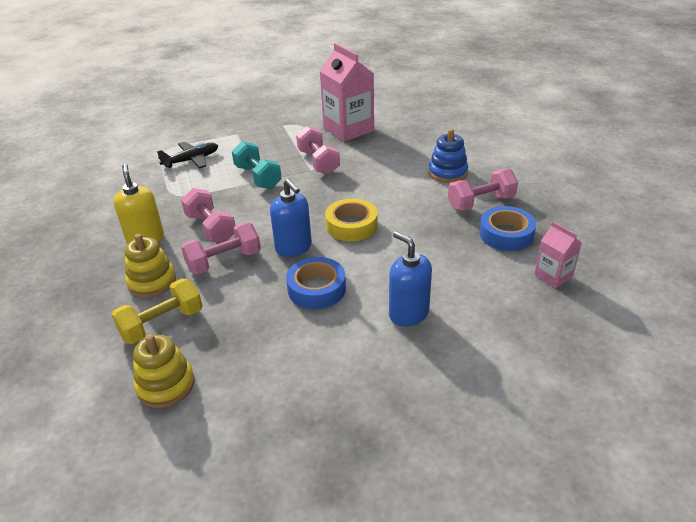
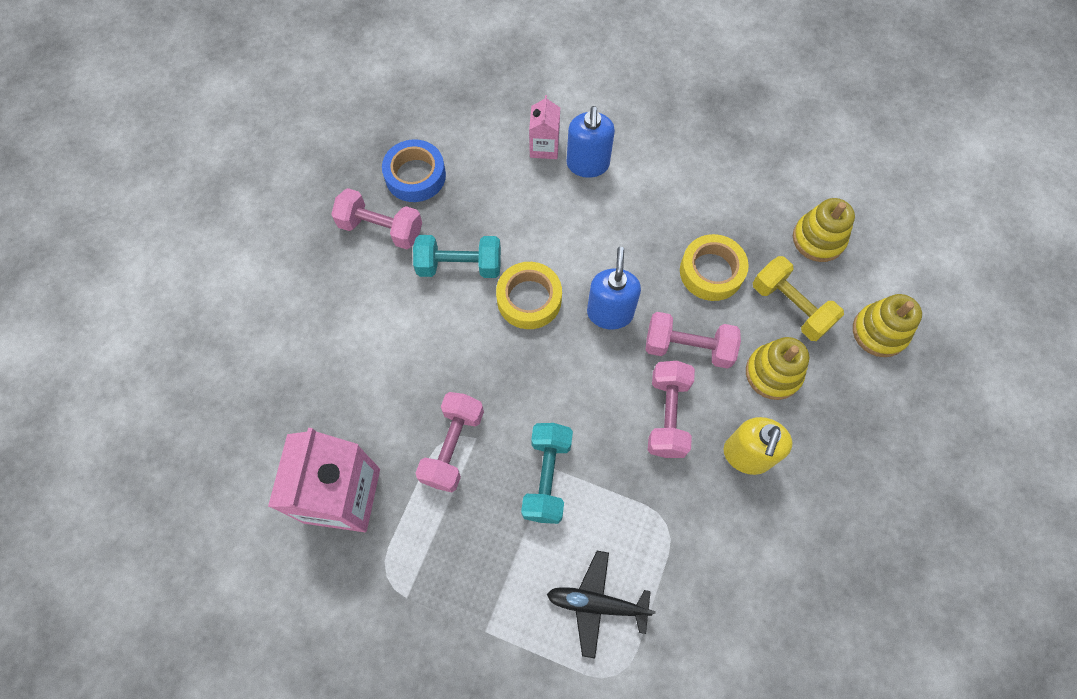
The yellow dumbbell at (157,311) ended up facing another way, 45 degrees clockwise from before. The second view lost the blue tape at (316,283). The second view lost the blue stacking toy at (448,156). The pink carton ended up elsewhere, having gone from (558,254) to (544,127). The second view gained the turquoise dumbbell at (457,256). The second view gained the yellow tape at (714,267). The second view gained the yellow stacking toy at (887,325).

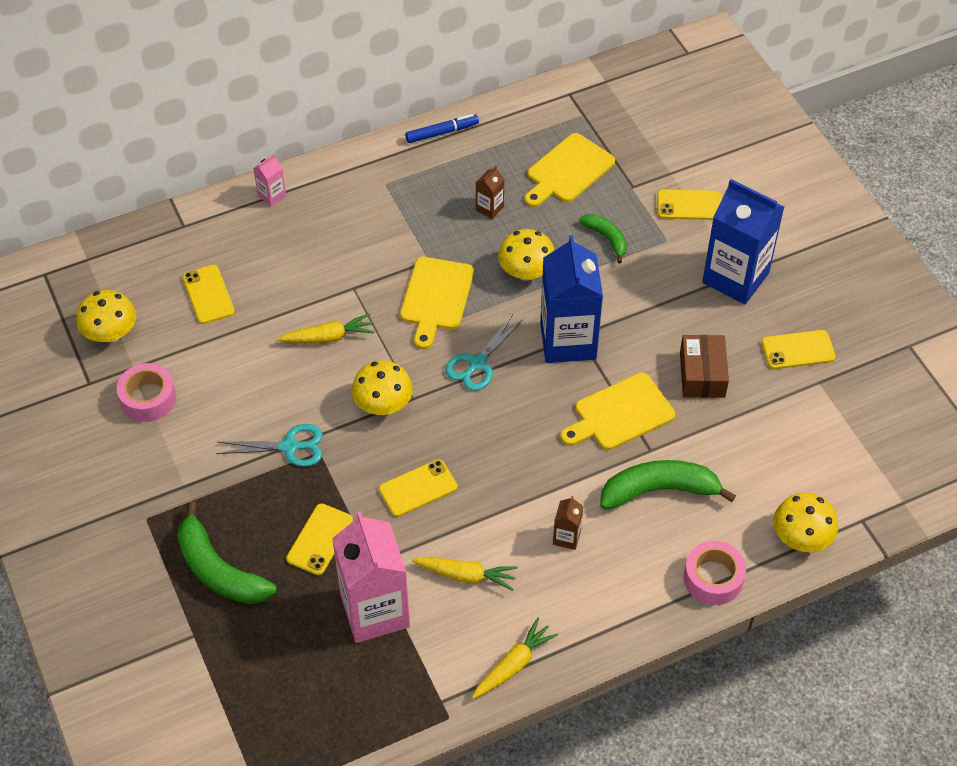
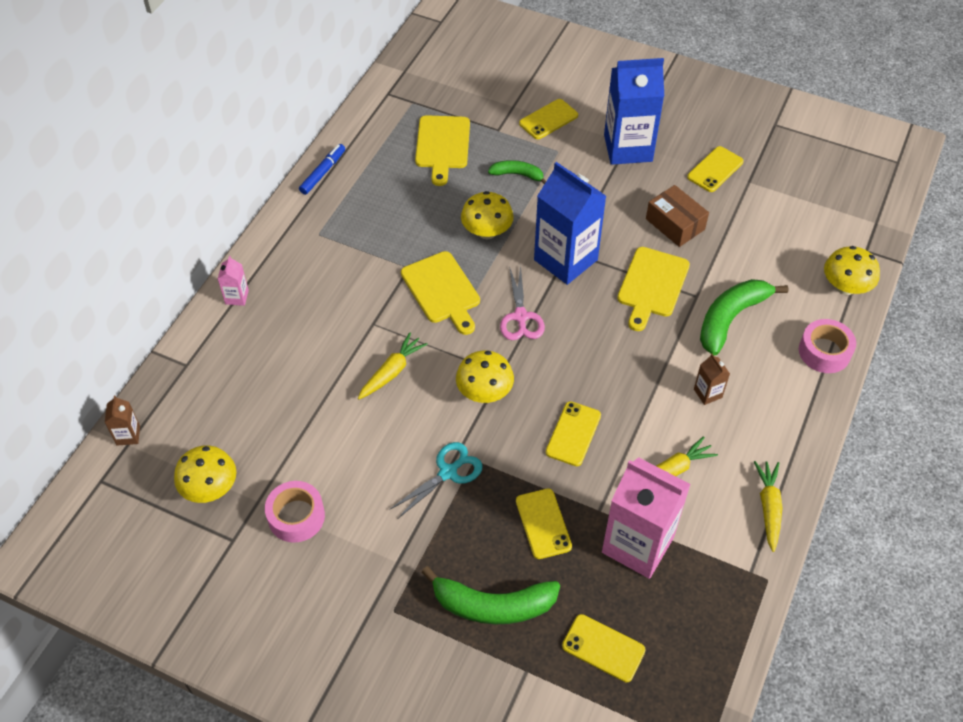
The yellow phone ended up elsewhere, having gone from (208,294) to (604,648). What was the turquoise scissors at (484,352) turned into the pink scissors at (522,302). The brown carton ended up elsewhere, having gone from (490,192) to (122,420).

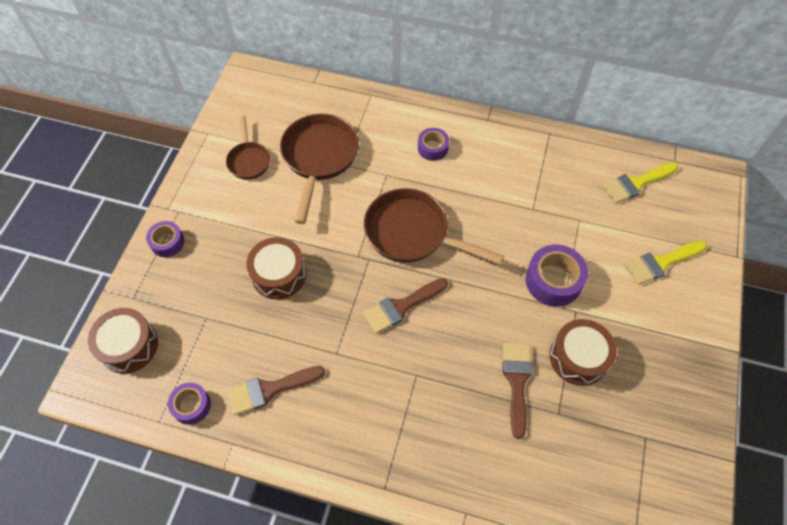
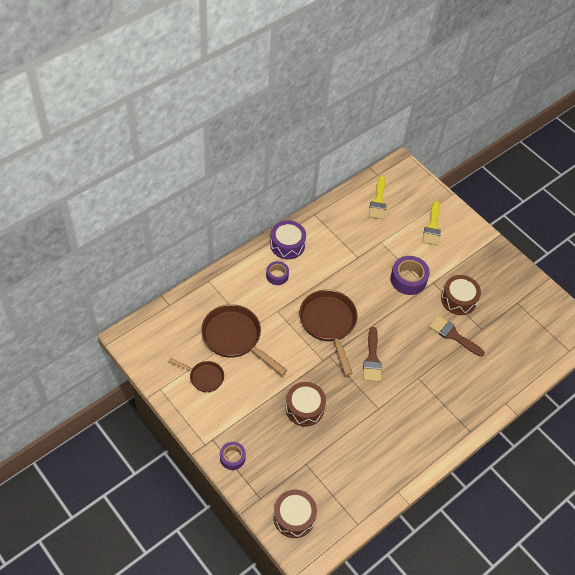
The second view lost the purple tape at (189,404). The second view lost the brown brush at (276,390). The brown pan at (434,226) ended up facing another way, 105 degrees clockwise from before. The second view gained the purple drum at (288,239).

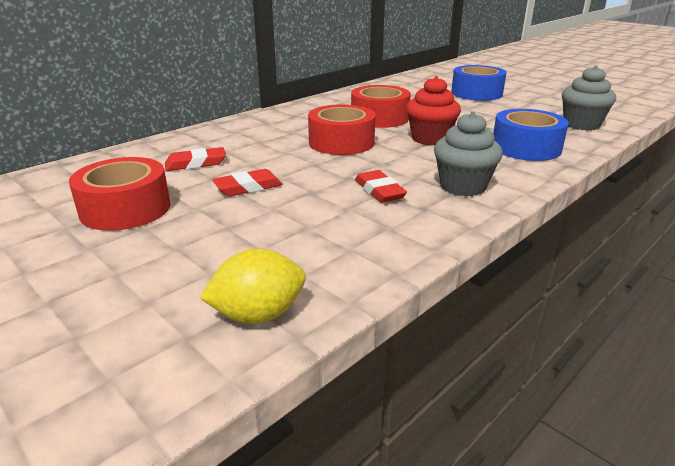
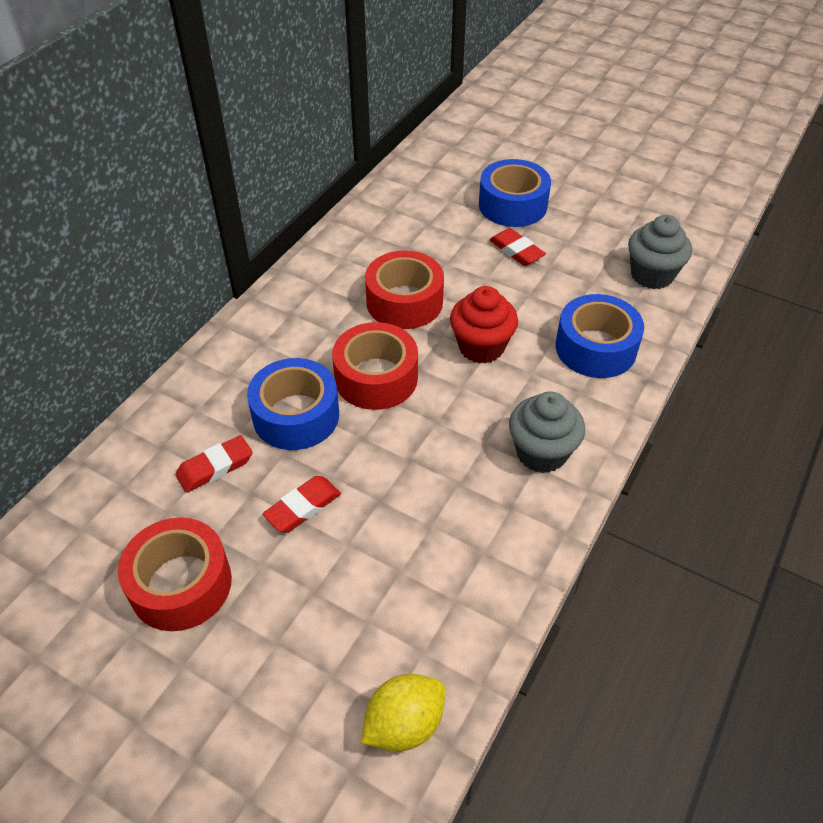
The red eraser ended up elsewhere, having gone from (381,186) to (517,247). The second view gained the blue tape at (293,404).

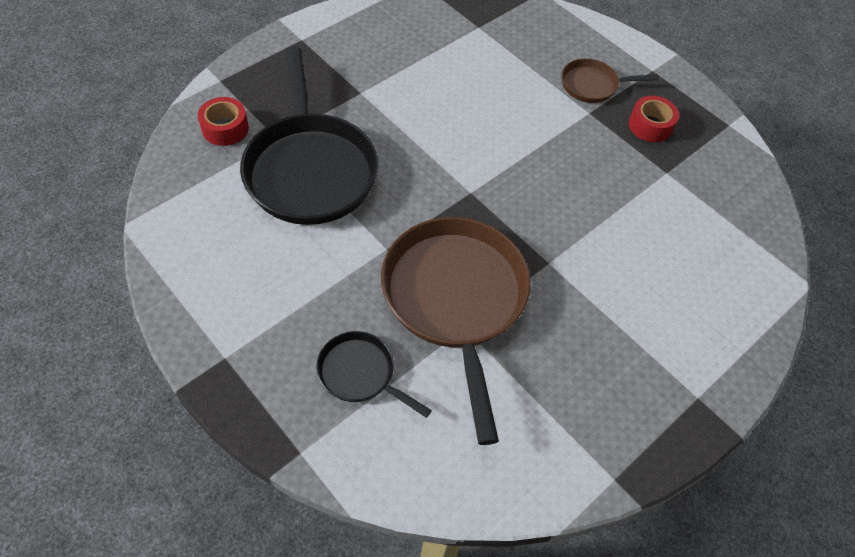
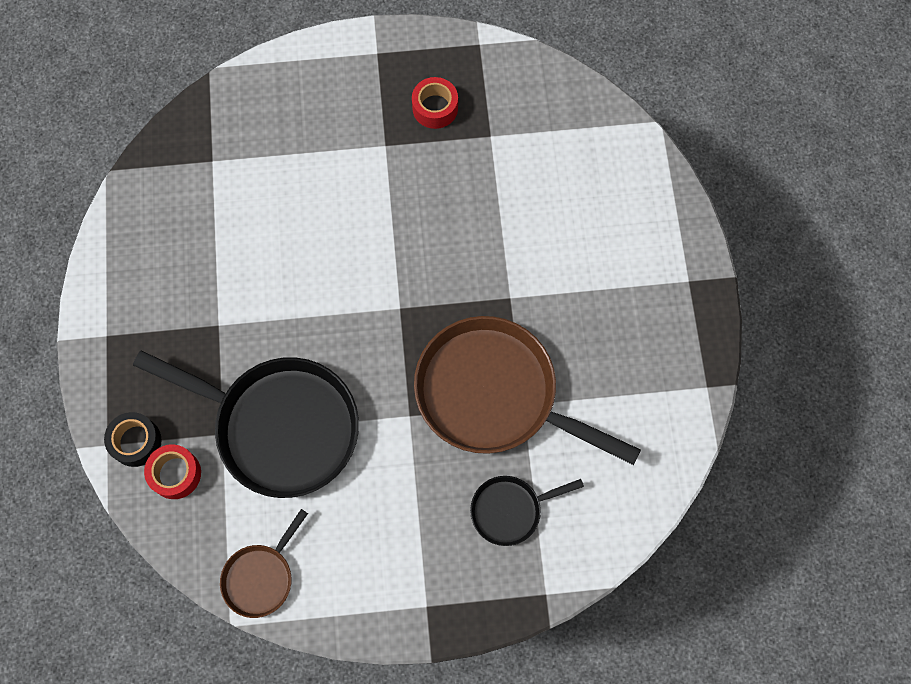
The brown pan ended up elsewhere, having gone from (610,81) to (264,563). The second view gained the black tape at (133,439).

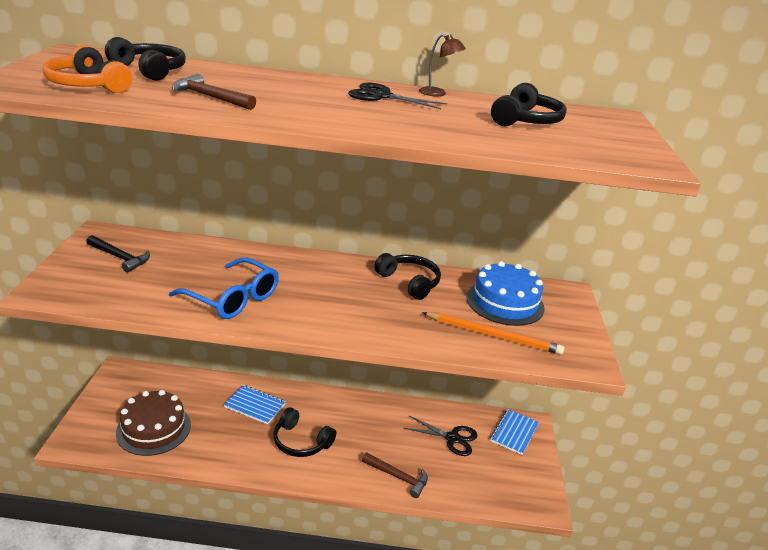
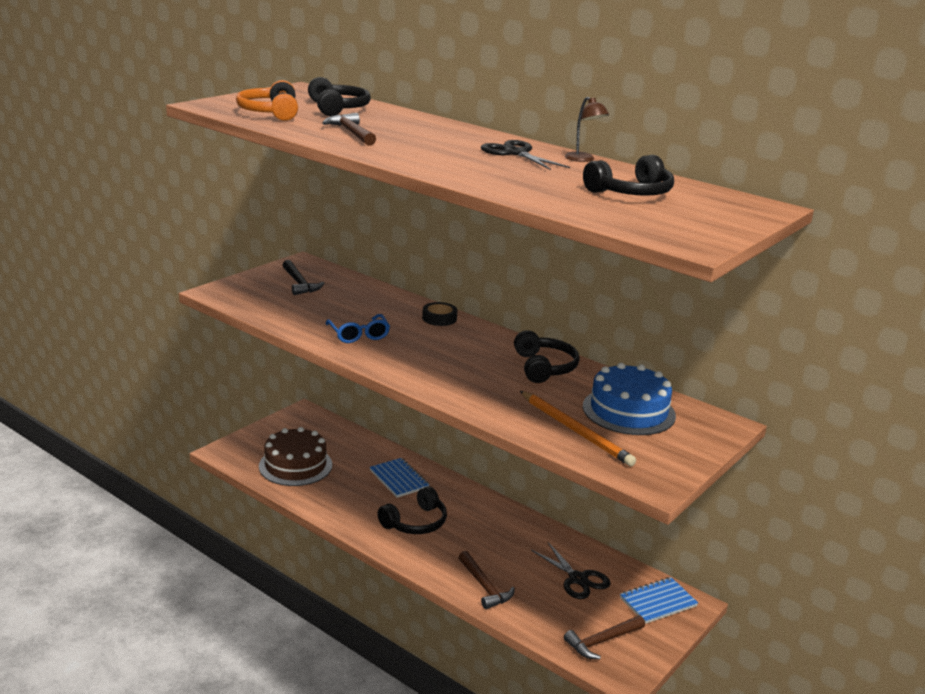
The size of the blue glasses at (224,288) changed by a factor of 0.66. The black headphones at (304,432) ended up facing another way, 105 degrees counterclockwise from before. The second view gained the black tape at (439,314). The second view gained the brown hammer at (604,637).

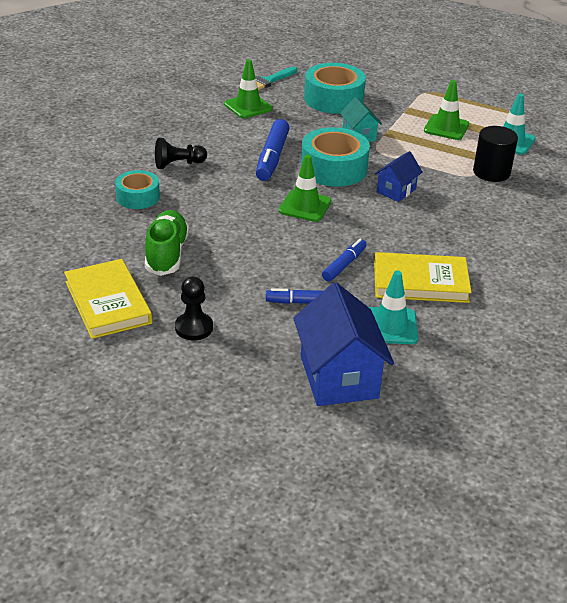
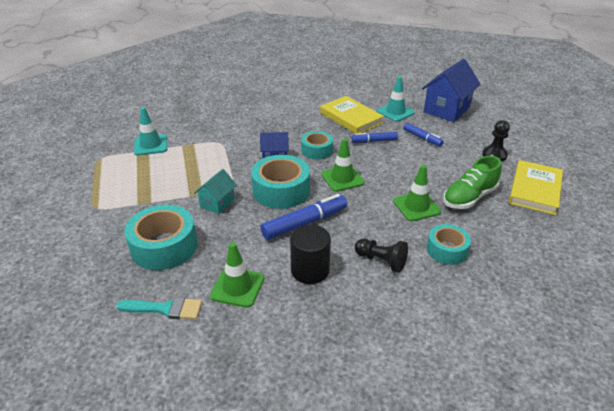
The green traffic cone ended up elsewhere, having gone from (446,110) to (417,193). The black cylinder ended up elsewhere, having gone from (495,154) to (310,254). The second view gained the turquoise tape at (317,145).

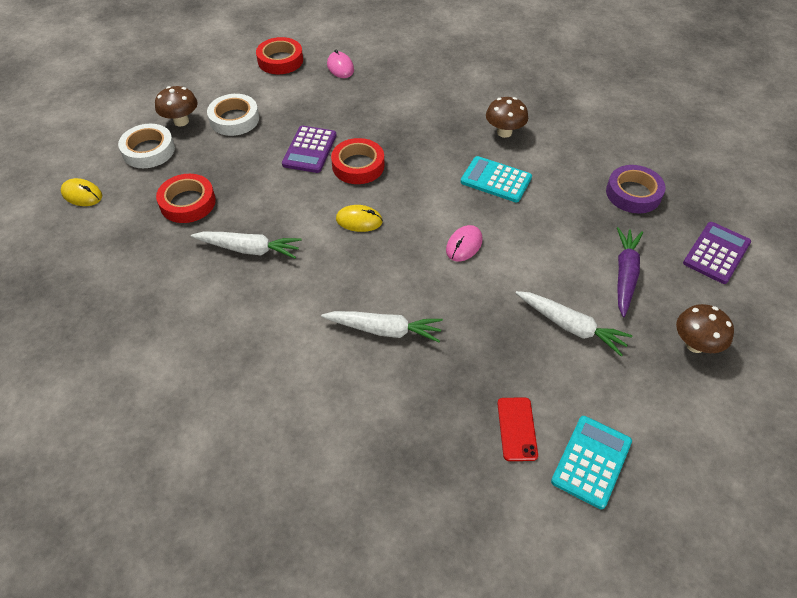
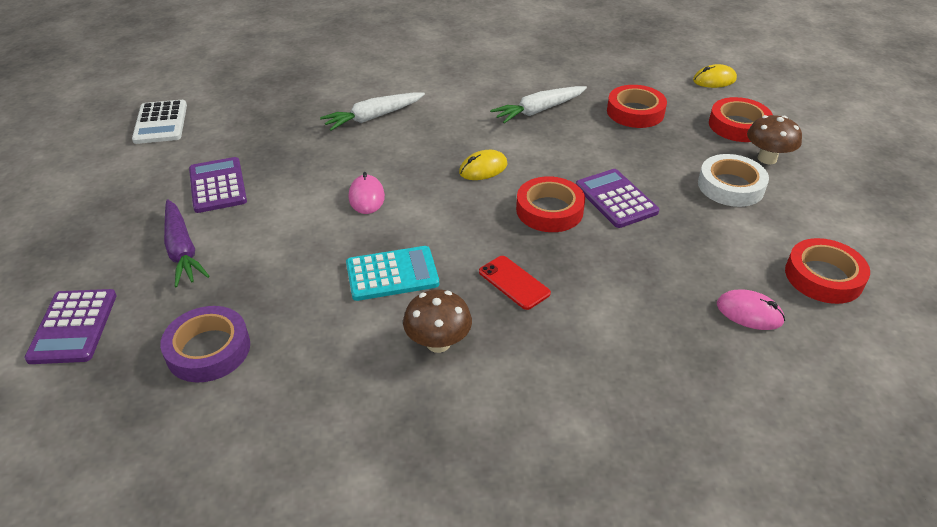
What was the white tape at (146,146) turned into the red tape at (741,119). The red phone ended up elsewhere, having gone from (517,429) to (515,283). Where the white carrot stood at (574,323), the purple calculator came to stand at (218,185). What was the turquoise calculator at (591,462) turned into the white calculator at (159,122). The second view lost the brown mushroom at (705,328).

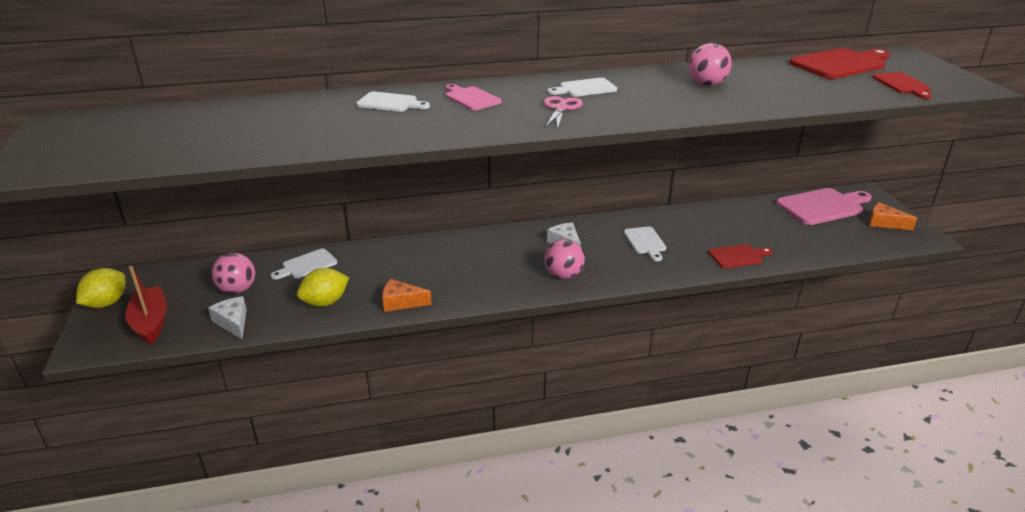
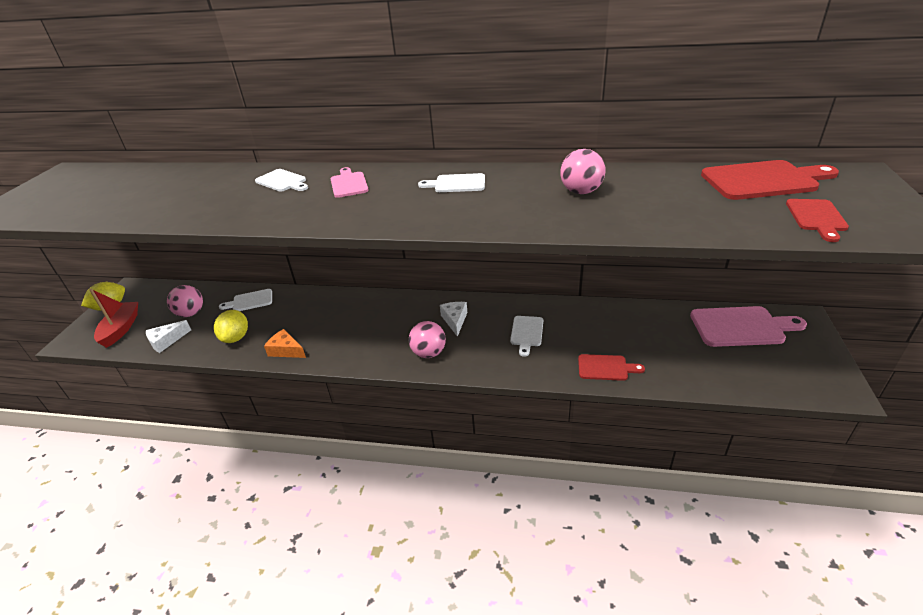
The white cheese at (227,317) ended up facing another way, 120 degrees counterclockwise from before. The yellow lemon at (323,287) ended up facing another way, 75 degrees counterclockwise from before. The second view lost the pink scissors at (563,112). The second view lost the orange cheese at (893,216).

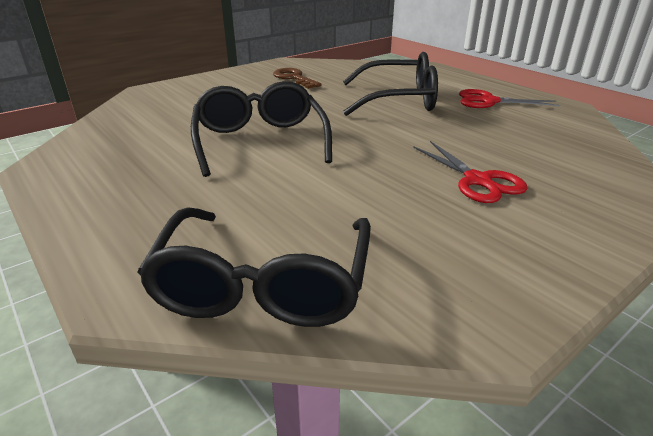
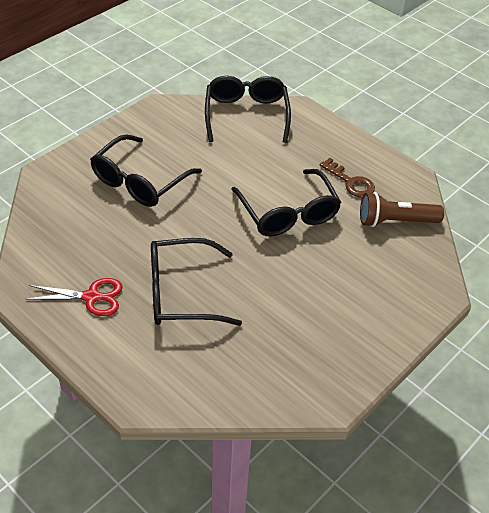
The brown key ended up elsewhere, having gone from (297,78) to (347,177). Where the red scissors stood at (470,172), the black glasses came to stand at (146,170). The second view gained the brown flashlight at (402,209).

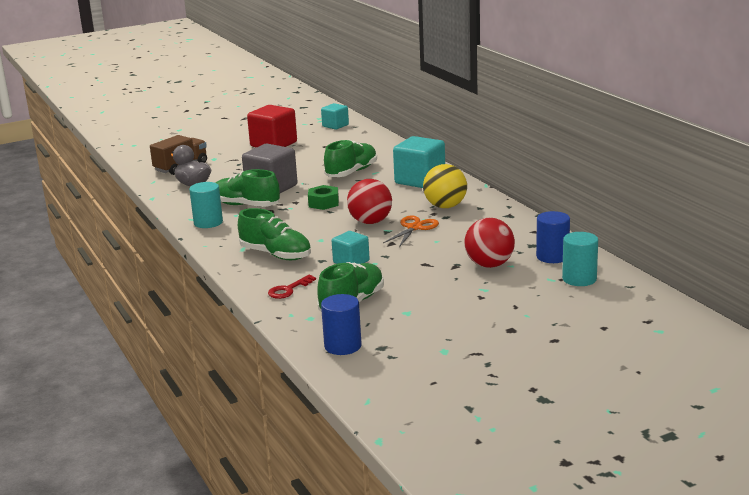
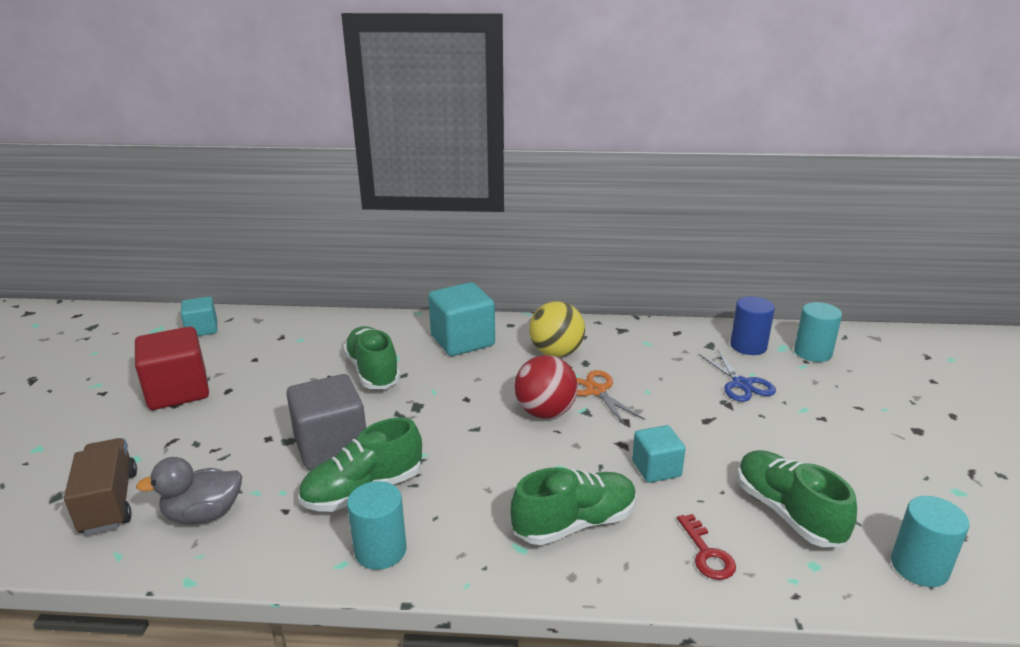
The second view lost the green nut at (323,197). What was the blue cylinder at (341,324) turned into the turquoise cylinder at (930,541). Where the red ball stood at (489,243), the blue scissors came to stand at (737,375).

